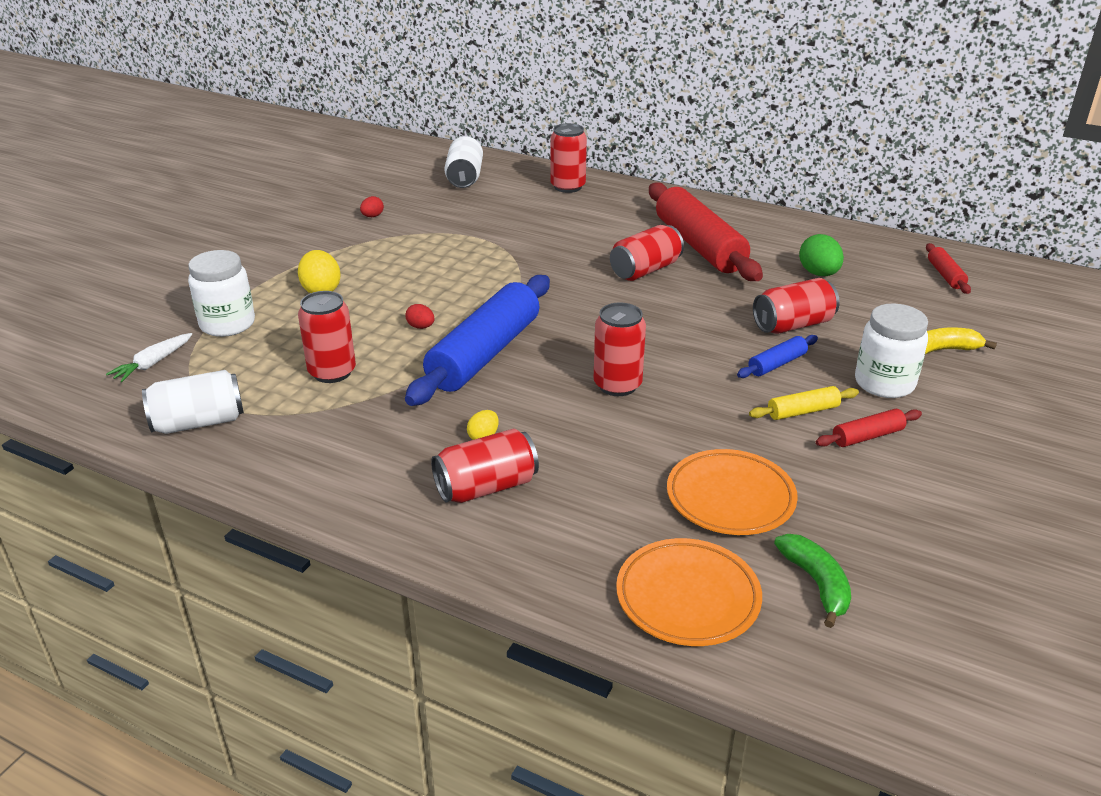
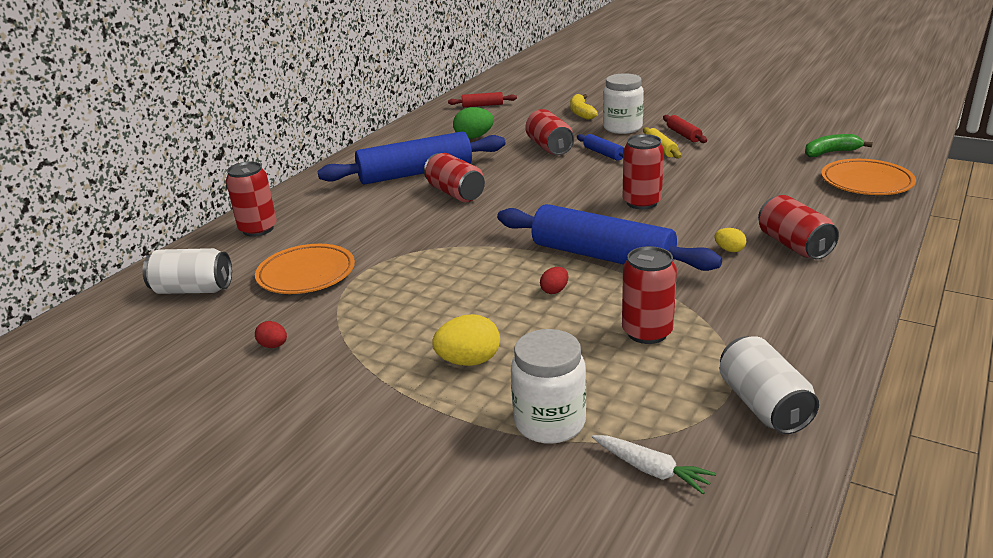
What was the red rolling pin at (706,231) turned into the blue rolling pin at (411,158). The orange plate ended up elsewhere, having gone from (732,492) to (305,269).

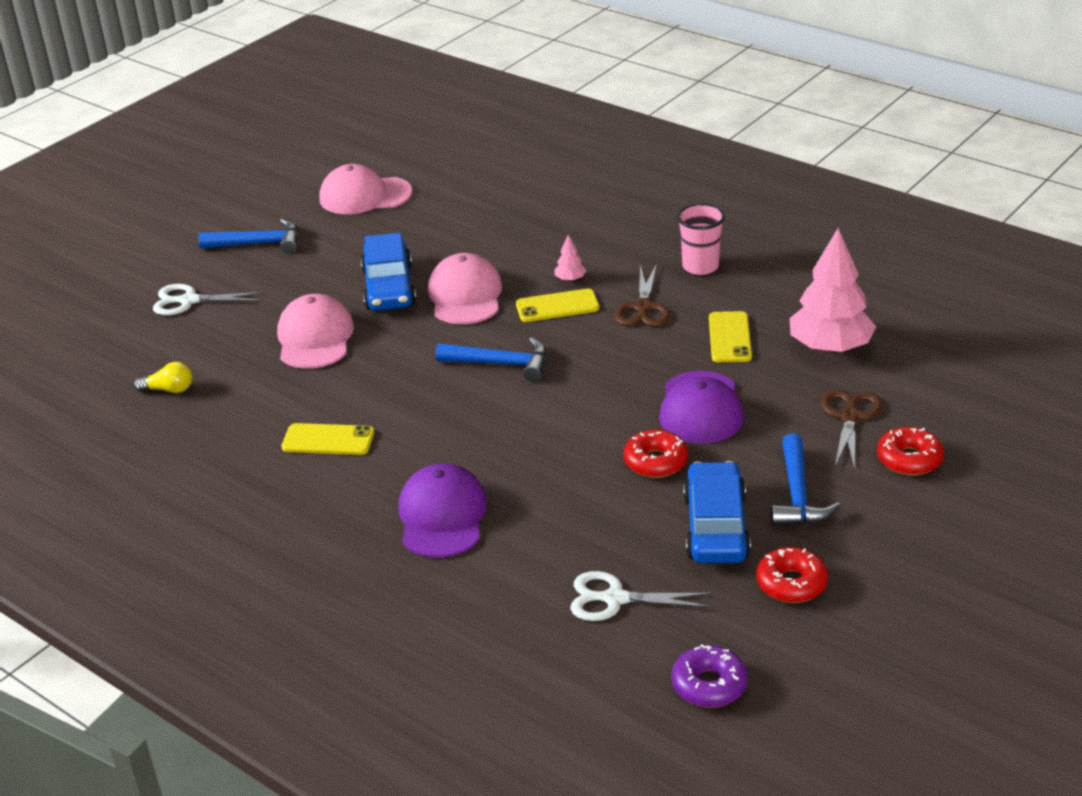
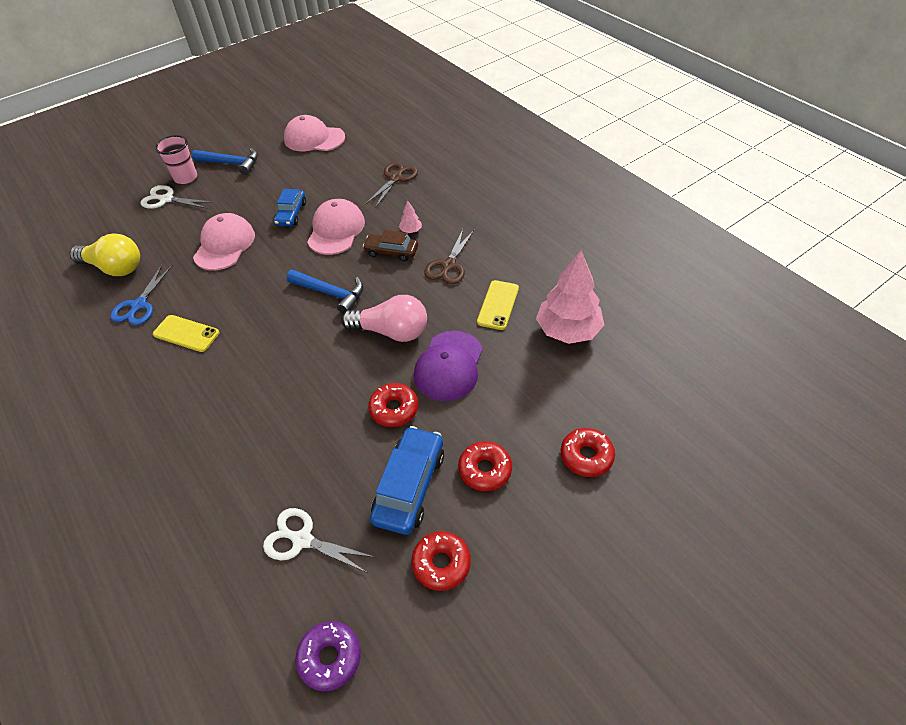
The size of the yellow light bulb at (163,377) changed by a factor of 1.92. The size of the blue car at (388,271) changed by a factor of 0.65. The second view lost the purple cap at (443,510). Where the yellow phone stood at (557,305), the brown car came to stand at (390,245). The pink cup ended up elsewhere, having gone from (701,239) to (176,159). Where the blue hammer stood at (806,480), the red donut came to stand at (485,466). The brown scissors ended up elsewhere, having gone from (851,429) to (392,185). The second view gained the blue scissors at (141,295). The second view gained the pink light bulb at (384,318).

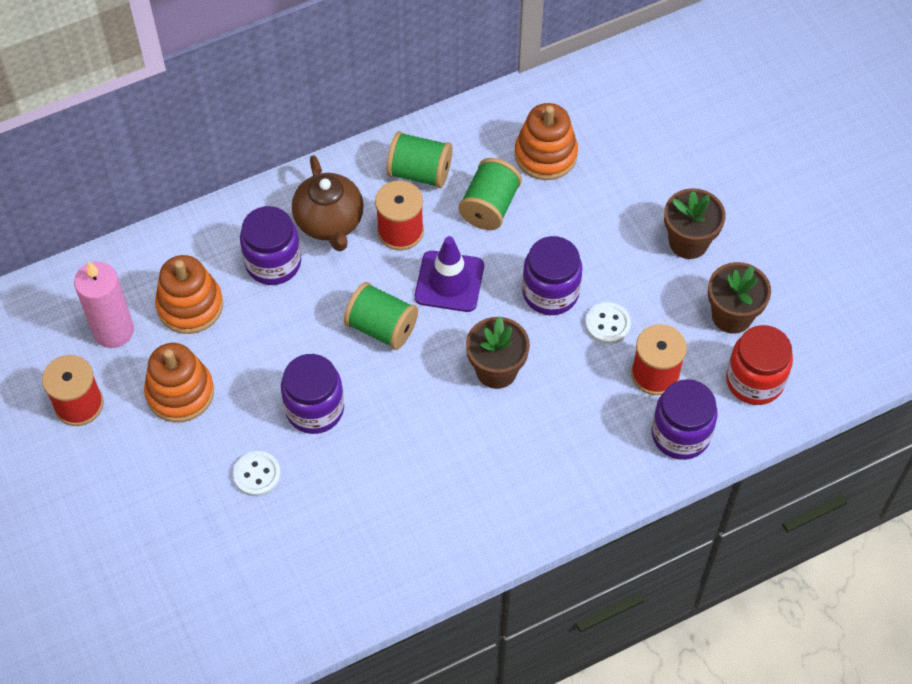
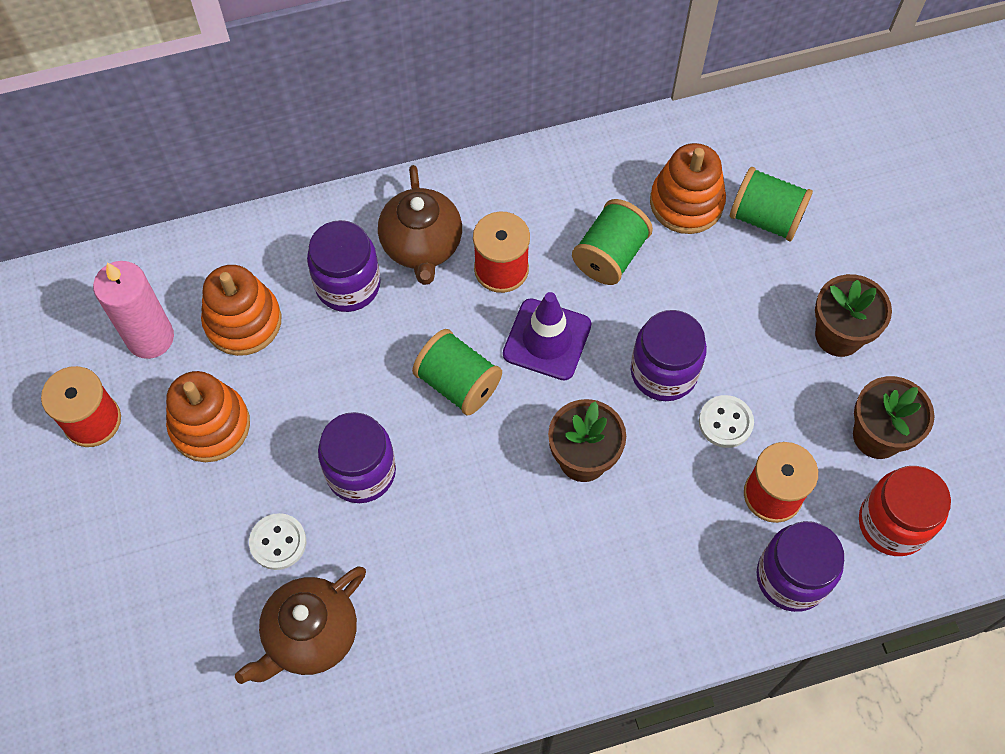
The green spool ended up elsewhere, having gone from (419,159) to (771,204). The second view gained the brown teapot at (300,625).

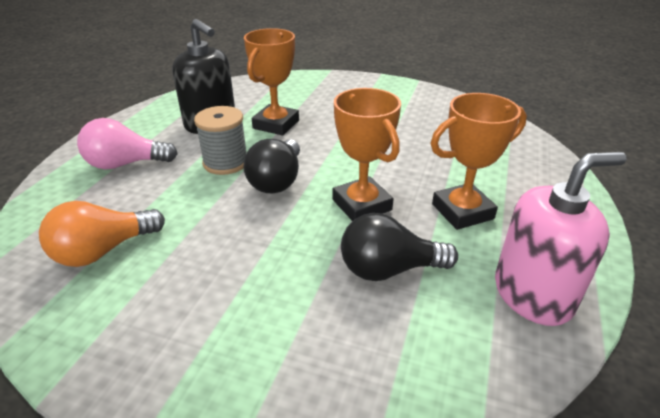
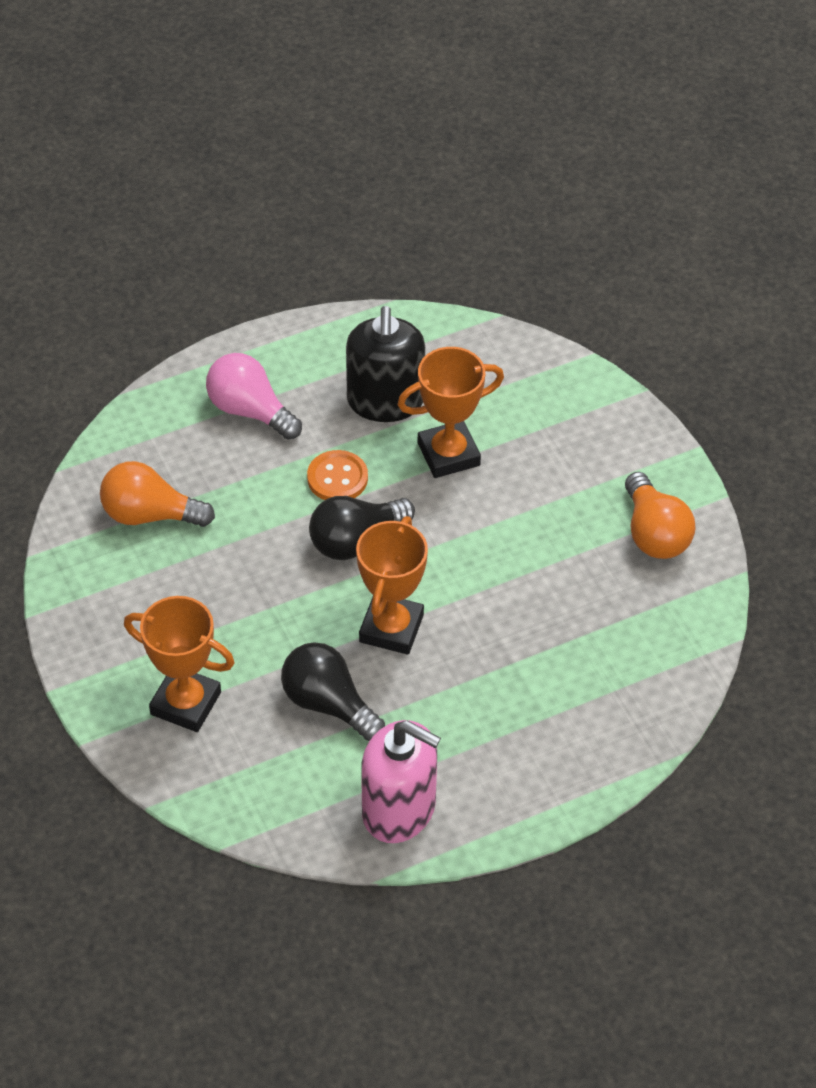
Where the grey spool stood at (220,140), the orange button came to stand at (337,475). The orange trophy ended up elsewhere, having gone from (479,161) to (179,664). The second view gained the orange light bulb at (660,515).

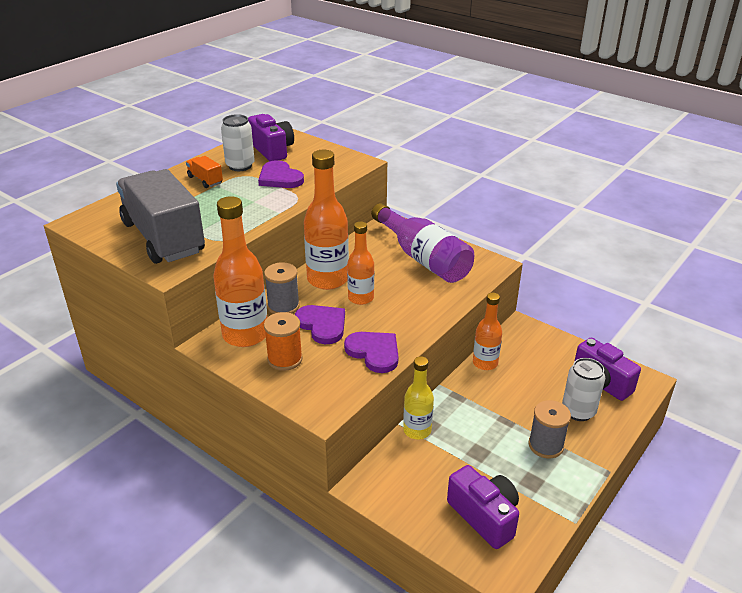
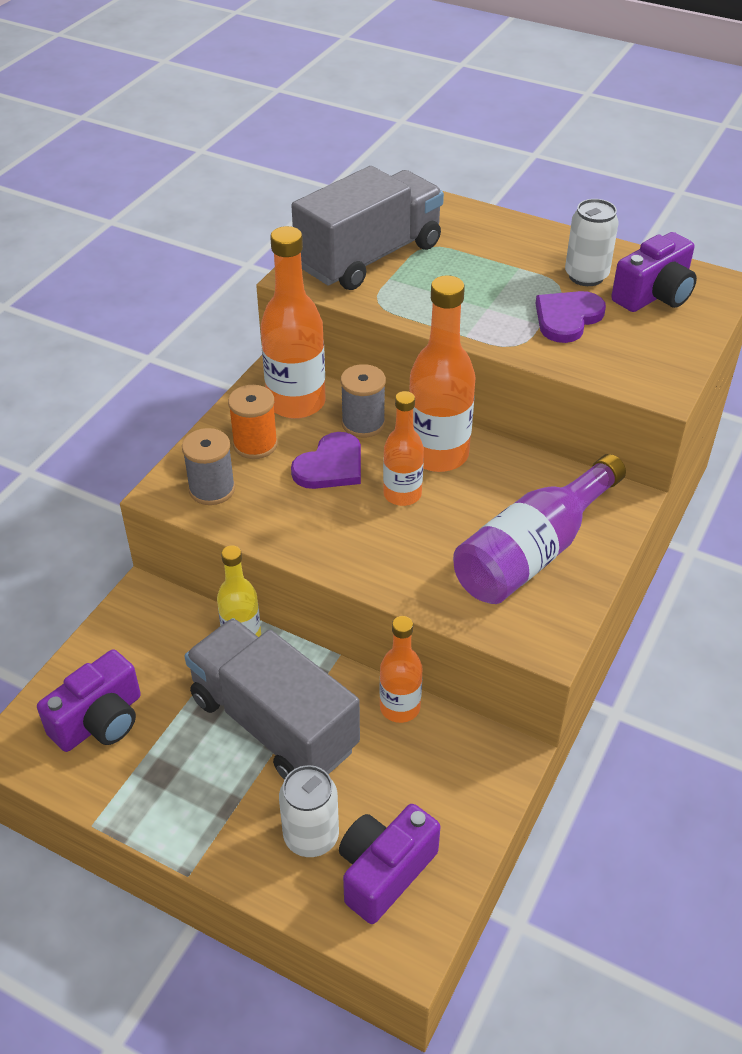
The second view lost the orange truck at (204,172). The second view lost the purple heart at (371,352). The grey spool ended up elsewhere, having gone from (549,429) to (208,466). The second view gained the grey truck at (272,699).

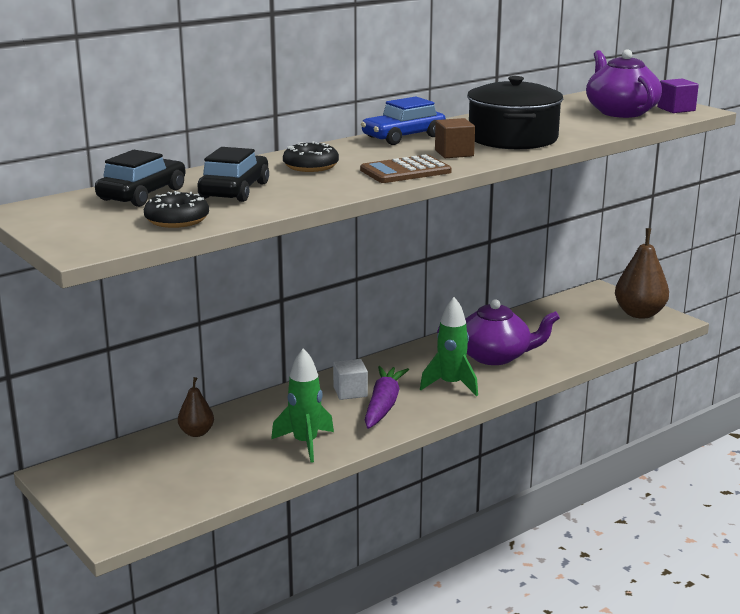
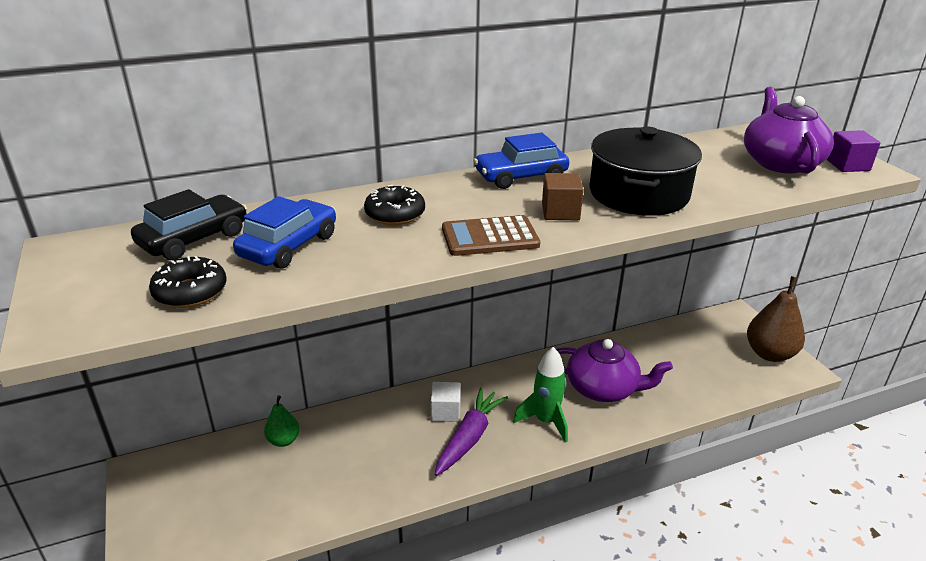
What was the brown pear at (196,407) turned into the green pear at (282,421). What was the black car at (233,174) turned into the blue car at (284,232). The second view lost the green rocket at (302,405).

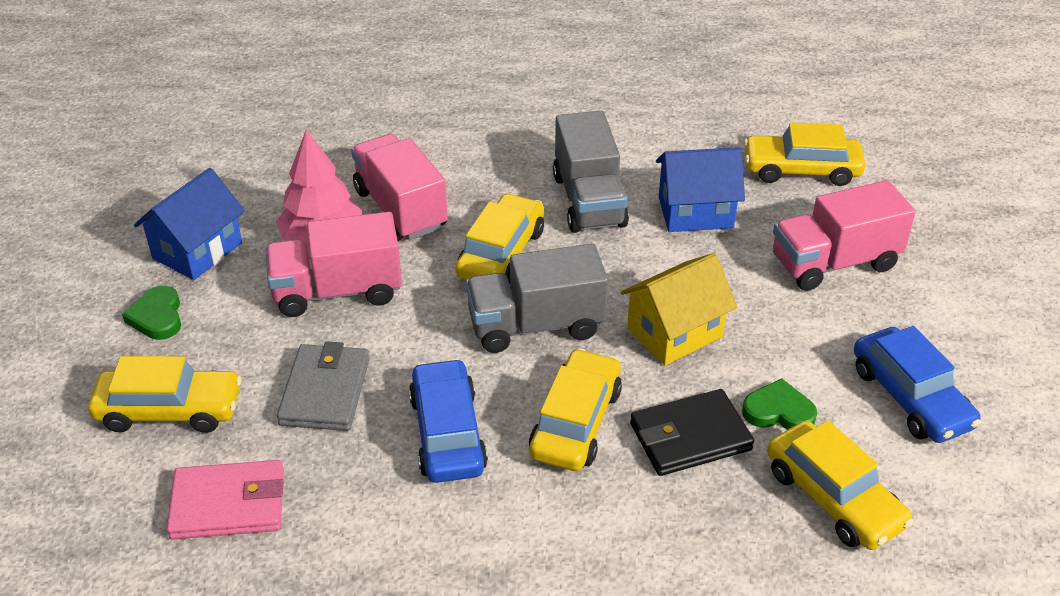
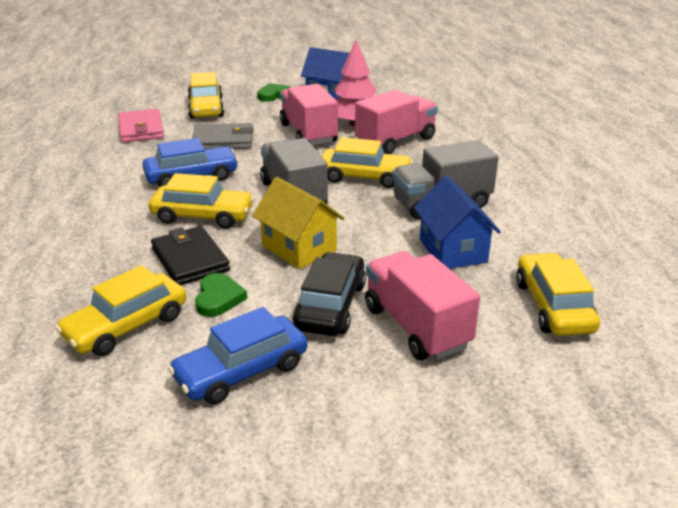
The second view gained the black car at (329,294).

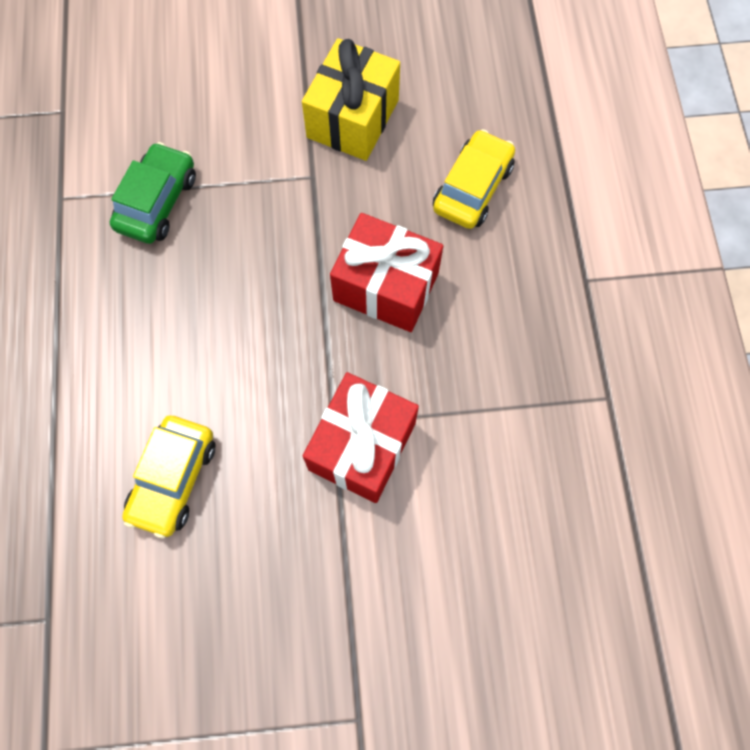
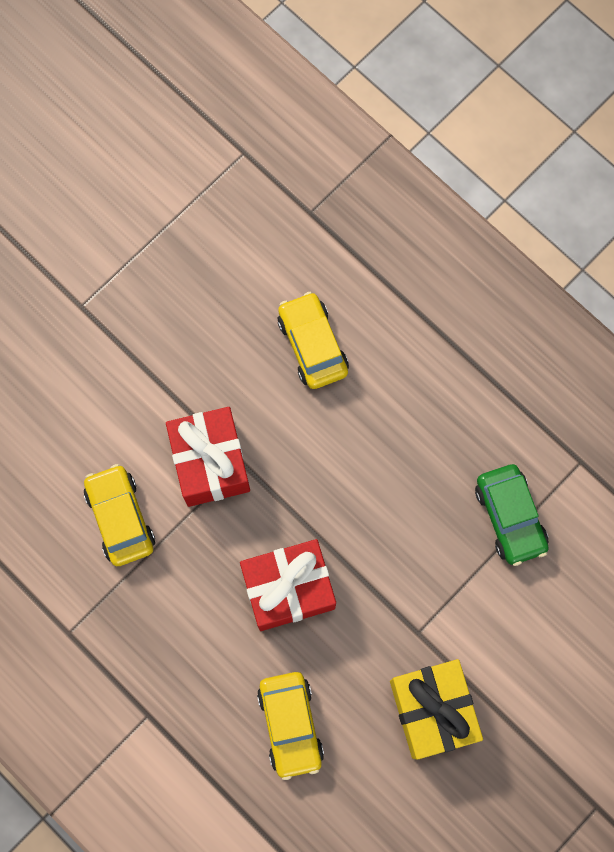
The second view gained the yellow car at (119,515).

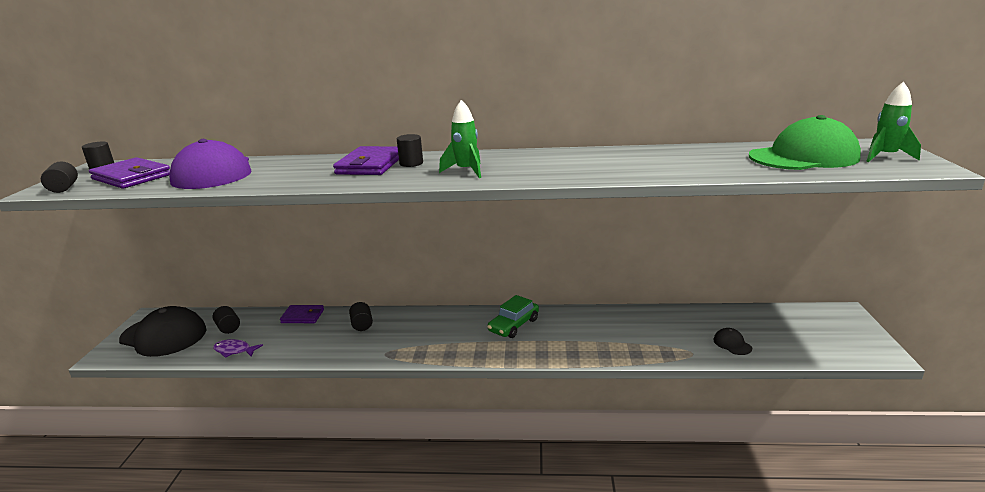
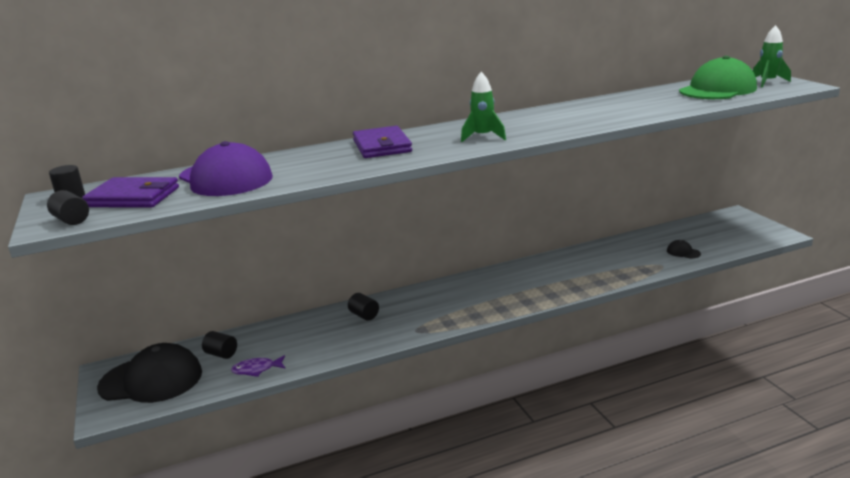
The second view lost the purple wallet at (302,314). The second view lost the black cylinder at (410,150). The second view lost the green car at (513,316).

